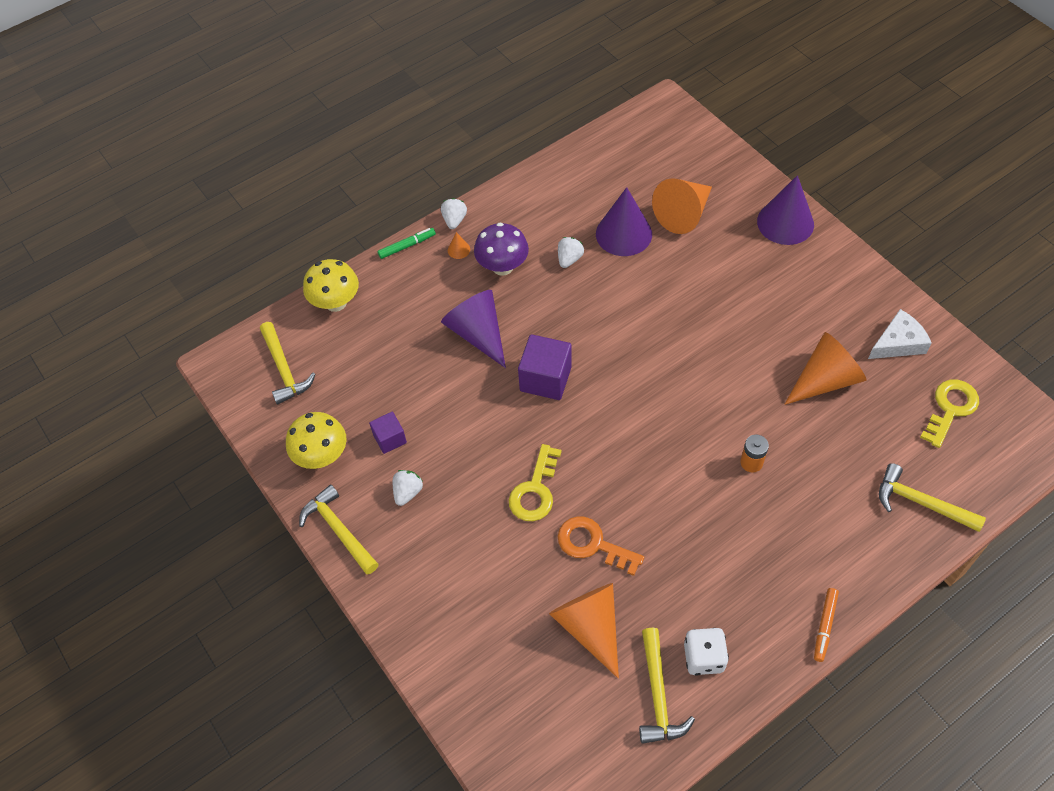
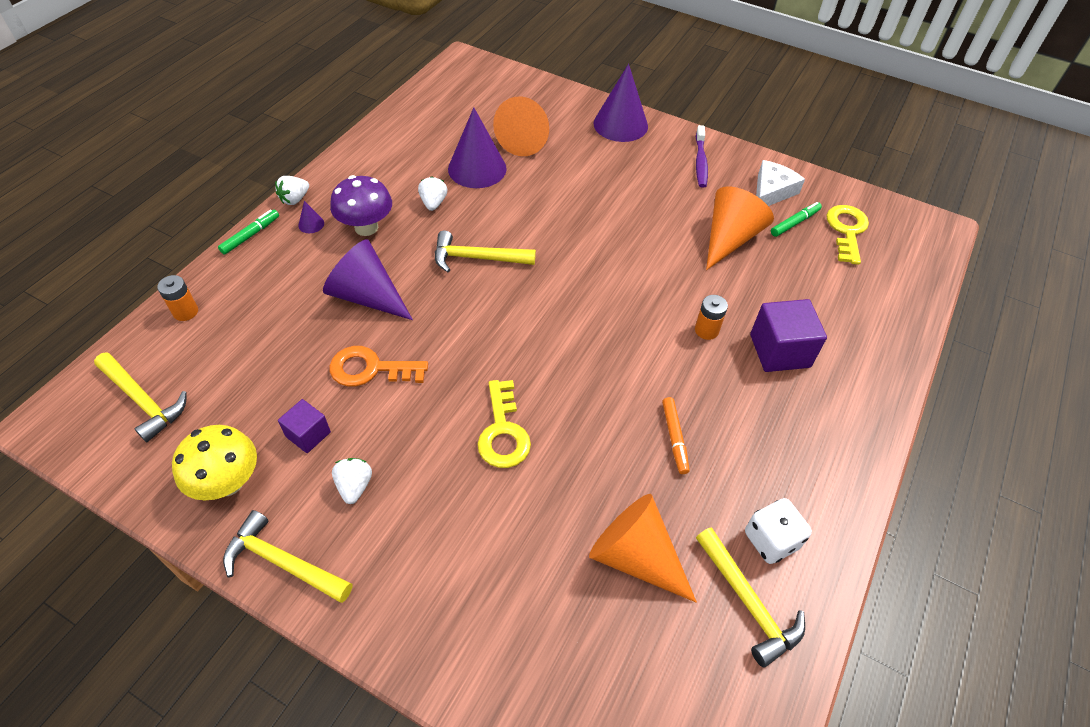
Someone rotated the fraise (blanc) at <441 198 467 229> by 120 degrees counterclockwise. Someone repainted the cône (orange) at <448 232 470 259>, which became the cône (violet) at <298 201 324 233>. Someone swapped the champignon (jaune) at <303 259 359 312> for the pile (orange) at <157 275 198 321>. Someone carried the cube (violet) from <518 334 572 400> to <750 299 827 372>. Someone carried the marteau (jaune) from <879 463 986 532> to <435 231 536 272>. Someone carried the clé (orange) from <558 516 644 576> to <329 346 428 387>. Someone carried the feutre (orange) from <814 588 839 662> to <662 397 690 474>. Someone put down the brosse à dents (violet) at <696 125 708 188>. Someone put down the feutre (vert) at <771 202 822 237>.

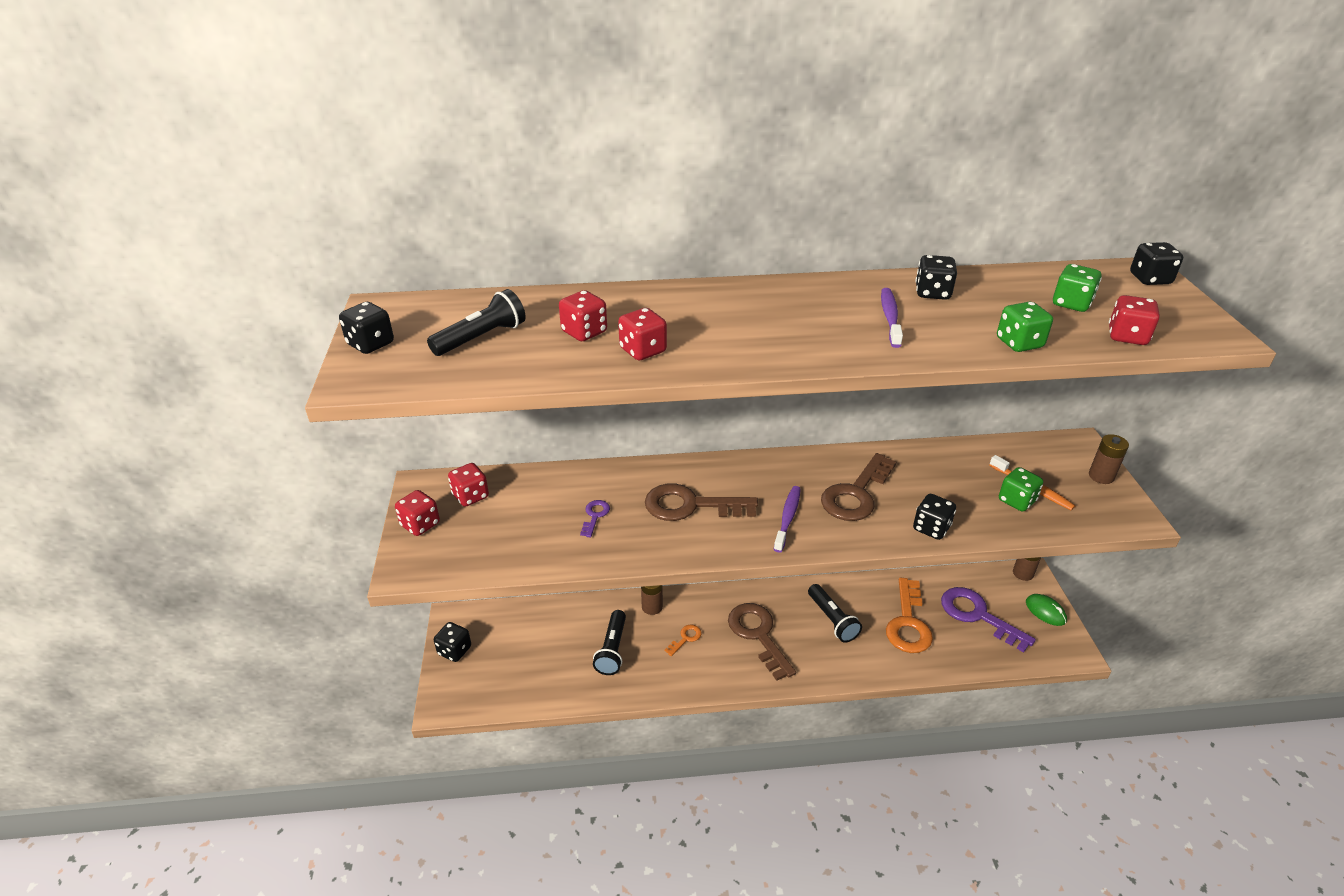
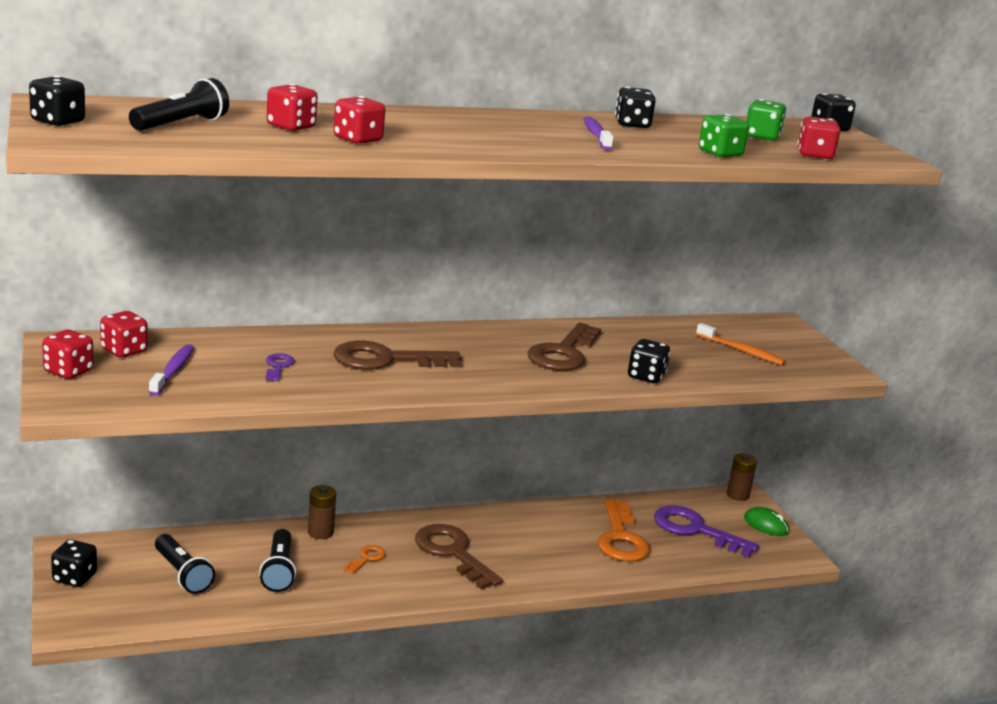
Someone took away the pile (marron) at <1089 434 1129 484>. Someone took away the dé (vert) at <999 467 1043 512>. Someone carried the brosse à dents (violet) from <774 486 801 552> to <149 344 194 396>. Someone carried the lampe de poche (noir) from <808 584 862 643> to <155 534 215 594>.

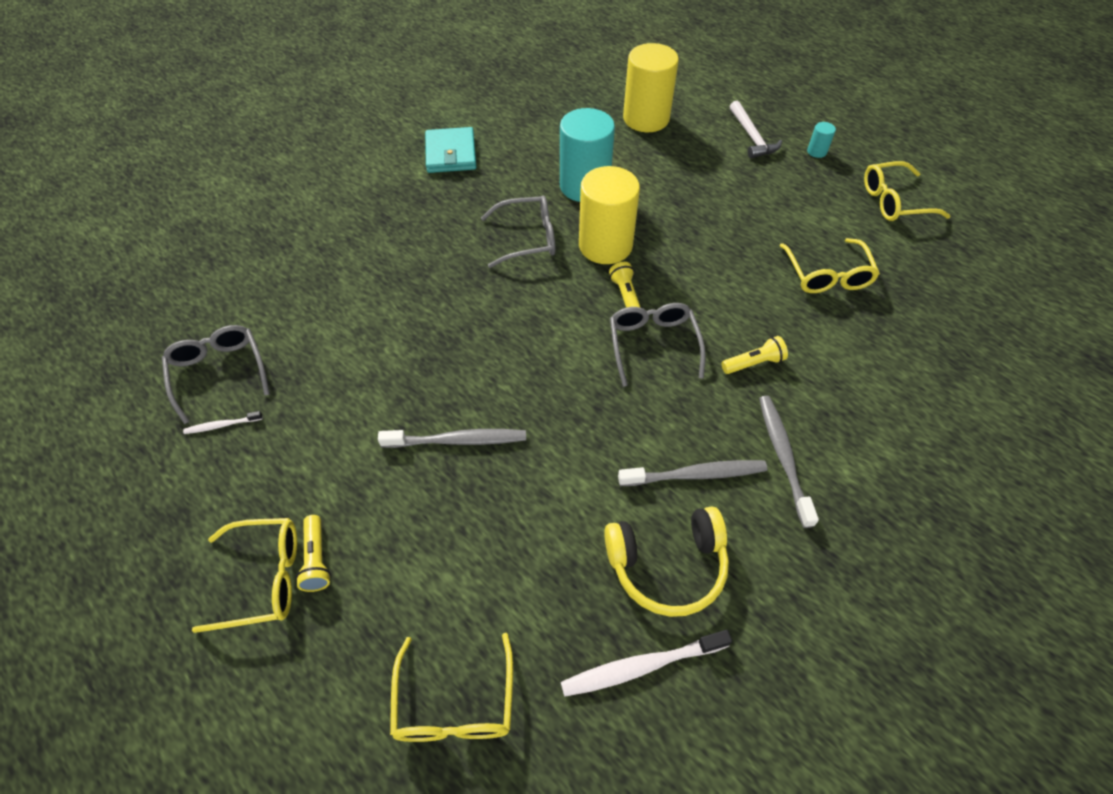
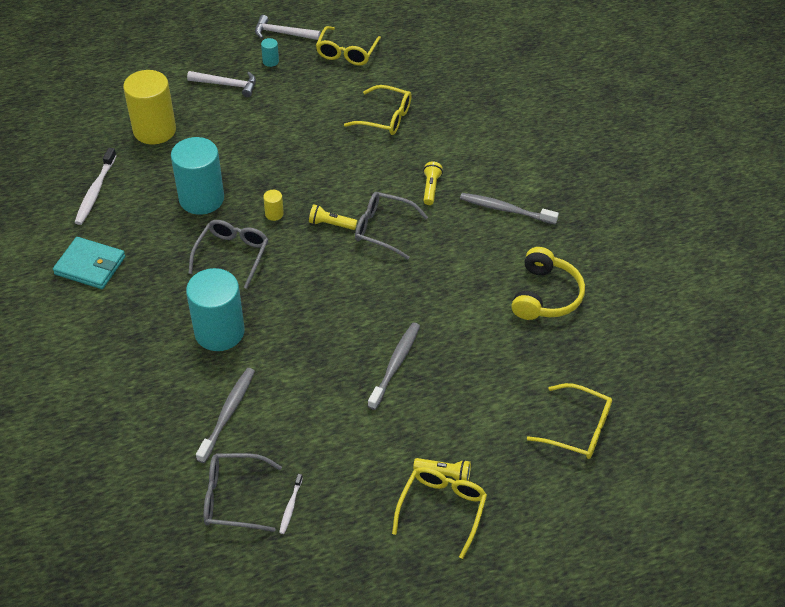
Someone scaled the cylindre (jaune) at <579 166 640 264> by 0.41. Someone carried the brosse à dents (gris) from <618 460 767 486> to <196 368 255 463>. Someone carried the brosse à dents (blanc) from <561 630 732 697> to <74 148 117 225>. Someone put down the marteau (blanc) at <255 15 321 40>. Someone put down the cylindre (turquoise) at <186 268 245 351>.

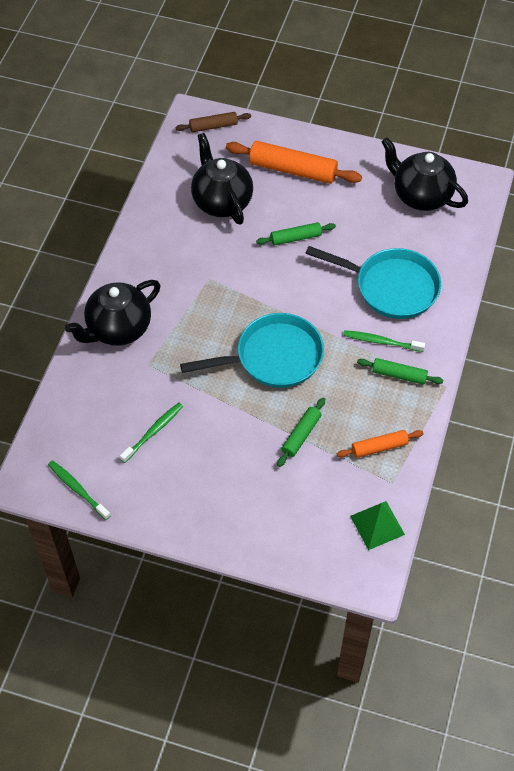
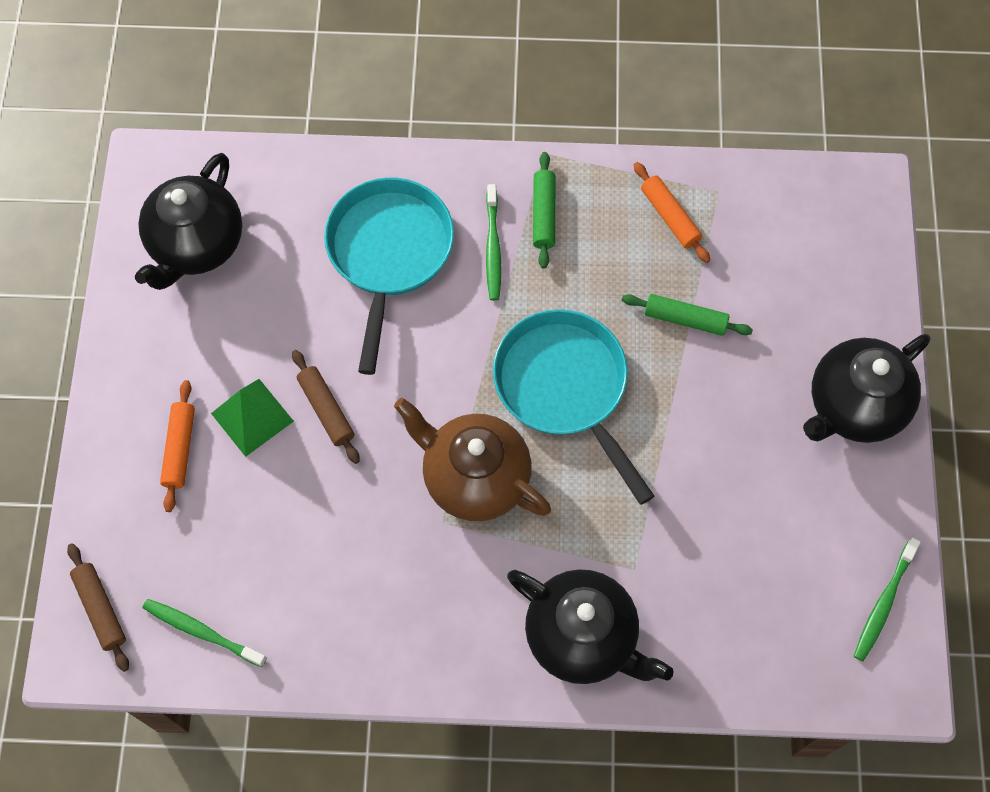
Someone carried the théière (noir) from <191 133 253 225> to <803 334 930 443>. Someone scaled the rouleau à pâtisserie (orange) at <226 141 362 184> by 0.56. Someone repainted the rouleau à pâtisserie (vert) at <256 222 336 246>, which became the rouleau à pâtisserie (marron) at <292 350 360 464>. Someone carried the brosse à dents (vert) from <120 403 183 463> to <143 599 267 667>. Someone carried the pyramide (vert) from <350 501 405 550> to <211 379 294 457>. Someone put down the théière (marron) at <394 398 551 521>.

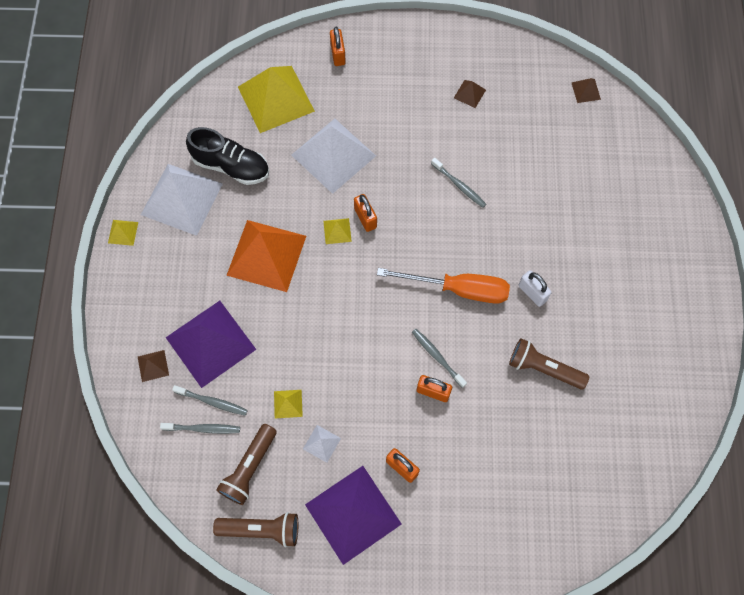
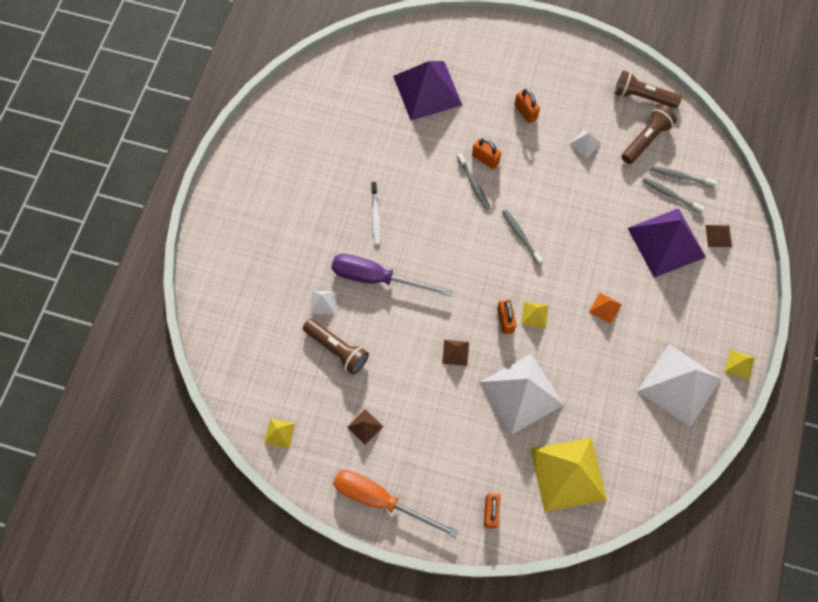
Someone carried the pyramide (marron) from <572 78 601 103> to <442 340 469 366>. Someone took away the chaussure (noir) at <186 127 269 185>. Someone carried the brosse à dents (gris) from <431 157 486 208> to <502 210 543 265>. Someone scaled the pyramide (orange) at <226 220 306 292> by 0.41. Someone carried the tournevis (orange) from <377 268 510 304> to <333 470 459 538>. Someone swapped the cadenas (blanc) at <519 270 552 307> for the brosse à dents (blanc) at <371 182 381 245>. Someone carried the lampe de poche (marron) from <509 338 589 390> to <303 319 369 375>. Someone carried the pyramide (jaune) from <274 390 303 418> to <264 418 295 448>. Someone carried the pyramide (violet) from <305 466 402 565> to <393 61 462 120>. Someone put down the tournevis (violet) at <332 254 452 296>. Someone put down the pyramide (blanc) at <310 291 337 315>.

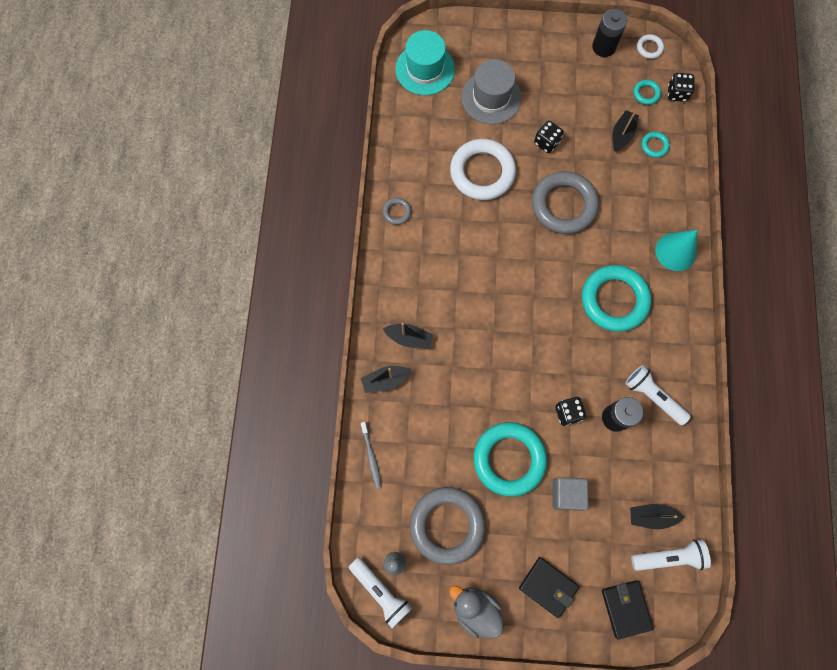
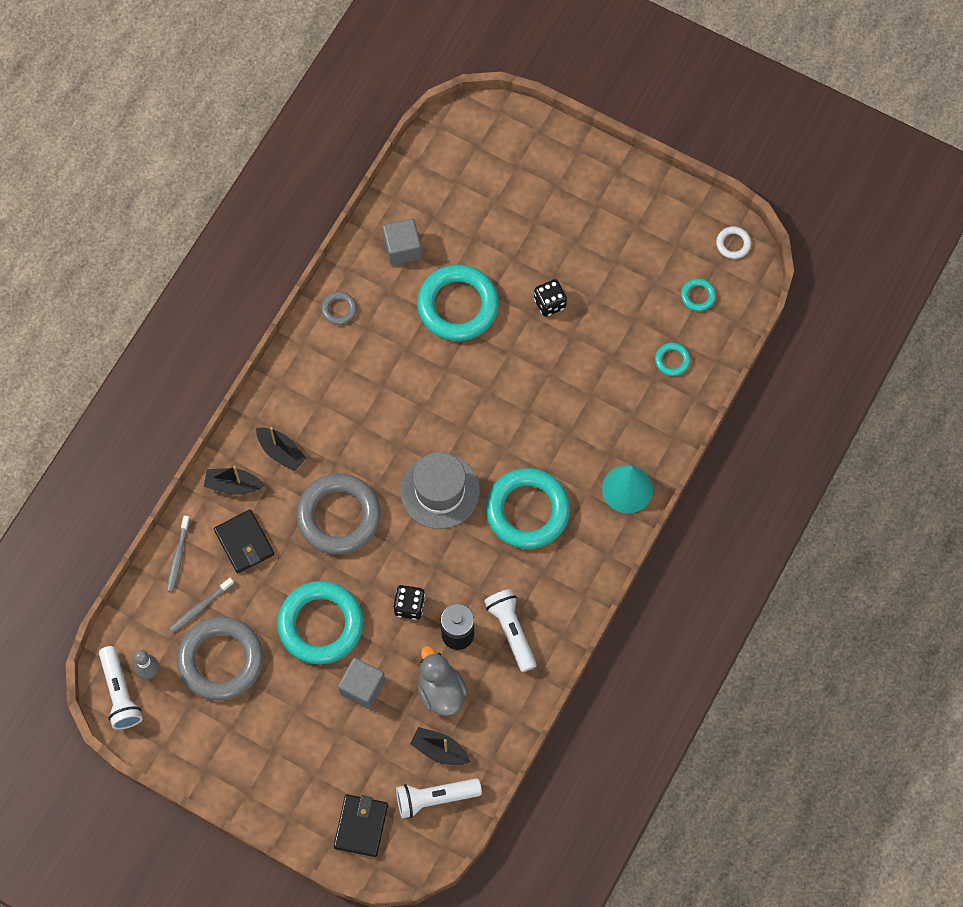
Someone took away the pile (noir) at <592 9 627 57>. Someone took away the chapeau (turquoise) at <395 30 455 95>. Someone carried the chapeau (gris) from <461 59 522 124> to <400 452 480 529>. Someone took away the dé (noir) at <668 73 695 102>. Someone took away the bateau (noir) at <612 110 639 151>. Someone repainted the anneau (blanc) at <450 139 516 200>, which became the anneau (turquoise) at <417 265 499 341>. Someone carried the anneau (gris) from <532 171 599 234> to <296 474 381 554>. Someone rotated the lampe de poche (blanc) at <631 540 711 571> by 150 degrees clockwise. Someone carried the portefeuille (noir) from <519 557 579 618> to <214 510 274 573>. Someone carried the canard (gris) from <449 586 504 638> to <417 646 468 716>. Someone put down the cube (gris) at <382 219 422 266>. Someone put down the brosse à dents (gris) at <169 578 234 633>.

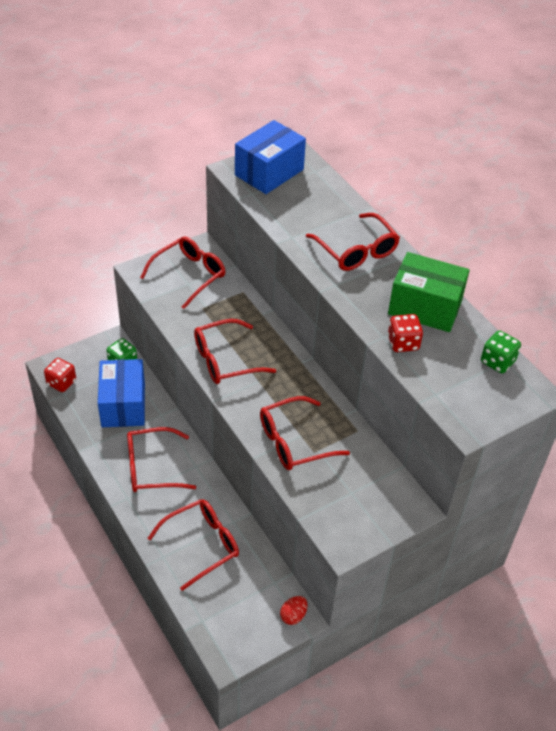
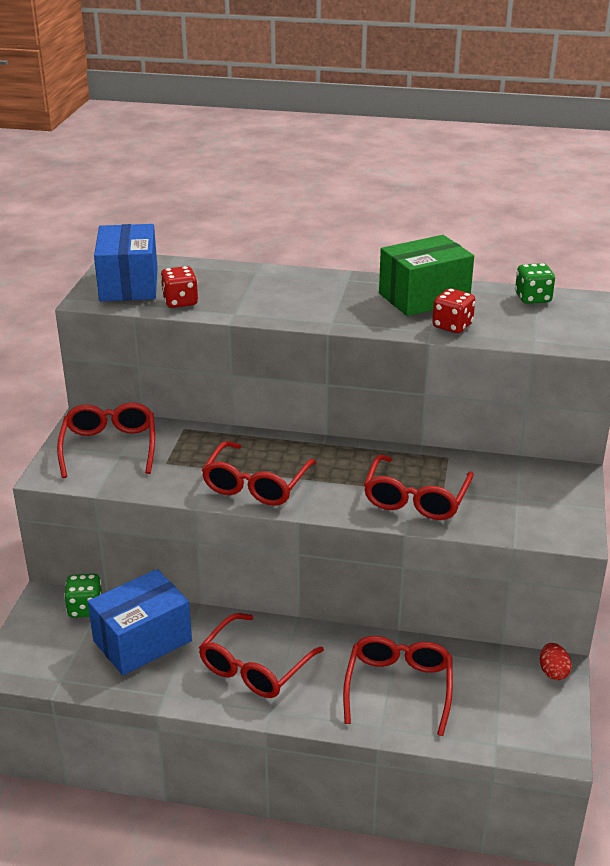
Someone took away the lunettes (rouge) at <306 213 400 271>. Someone carried the dé (rouge) from <44 358 76 392> to <161 266 198 308>. Someone rotated the boîte (bleu) at <98 359 145 427> by 75 degrees counterclockwise.

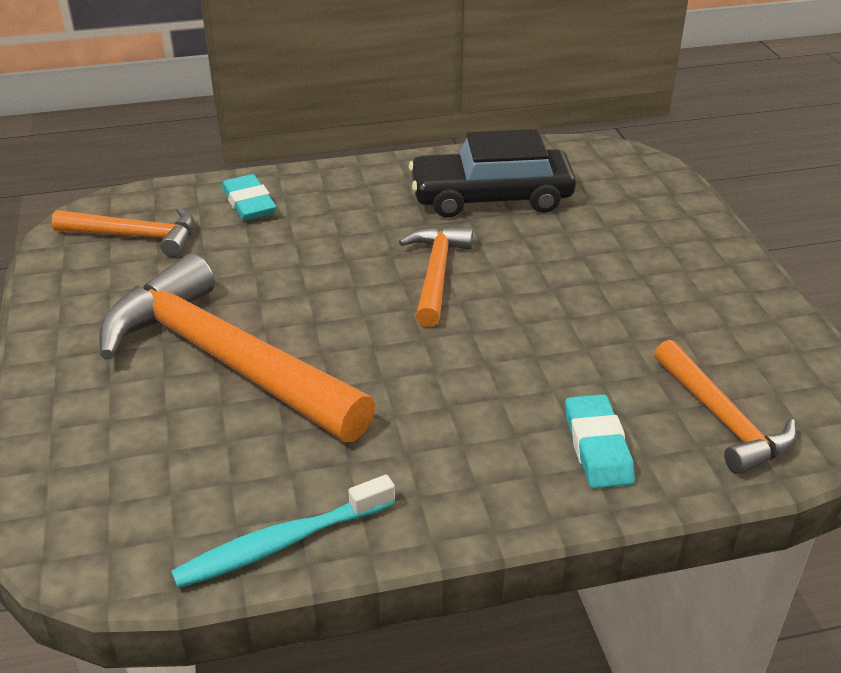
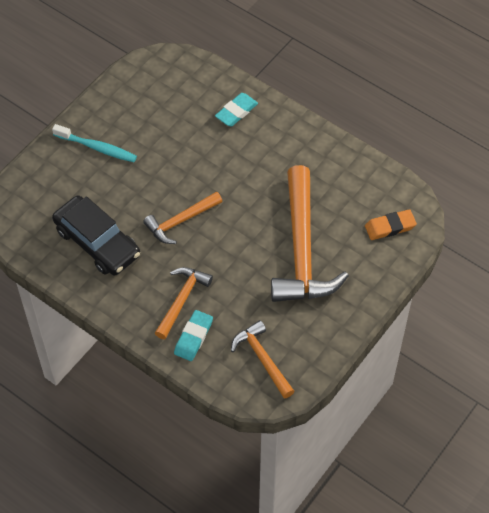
Someone carried the marteau (orange) from <654 340 797 474> to <155 267 213 339>. Someone carried the brosse à dents (turquoise) from <171 475 395 588> to <52 124 137 162>. Someone put down the gomme (orange) at <365 209 417 240>.

